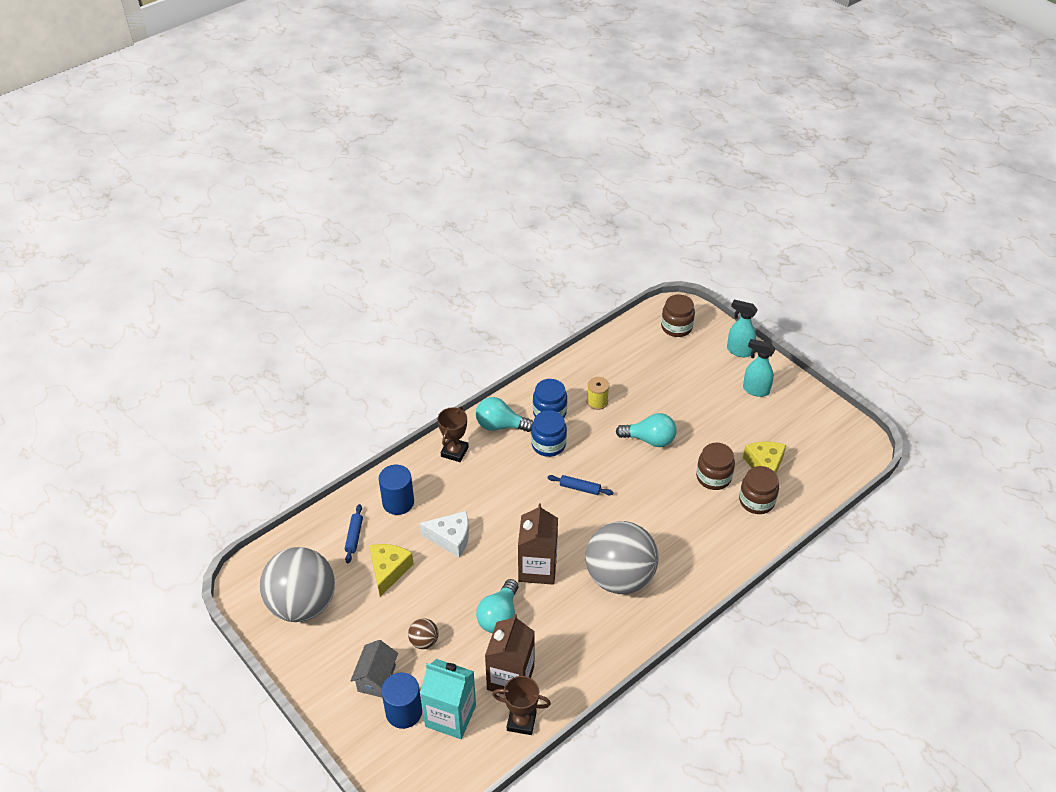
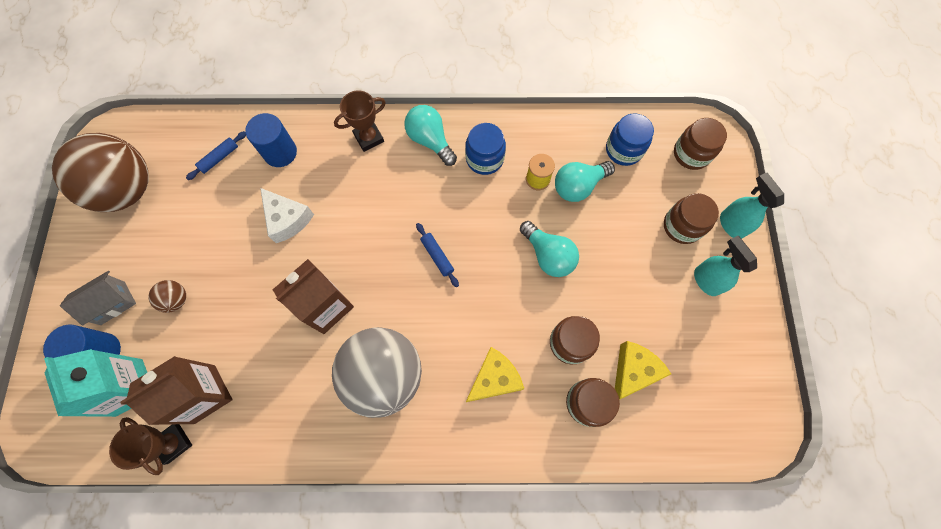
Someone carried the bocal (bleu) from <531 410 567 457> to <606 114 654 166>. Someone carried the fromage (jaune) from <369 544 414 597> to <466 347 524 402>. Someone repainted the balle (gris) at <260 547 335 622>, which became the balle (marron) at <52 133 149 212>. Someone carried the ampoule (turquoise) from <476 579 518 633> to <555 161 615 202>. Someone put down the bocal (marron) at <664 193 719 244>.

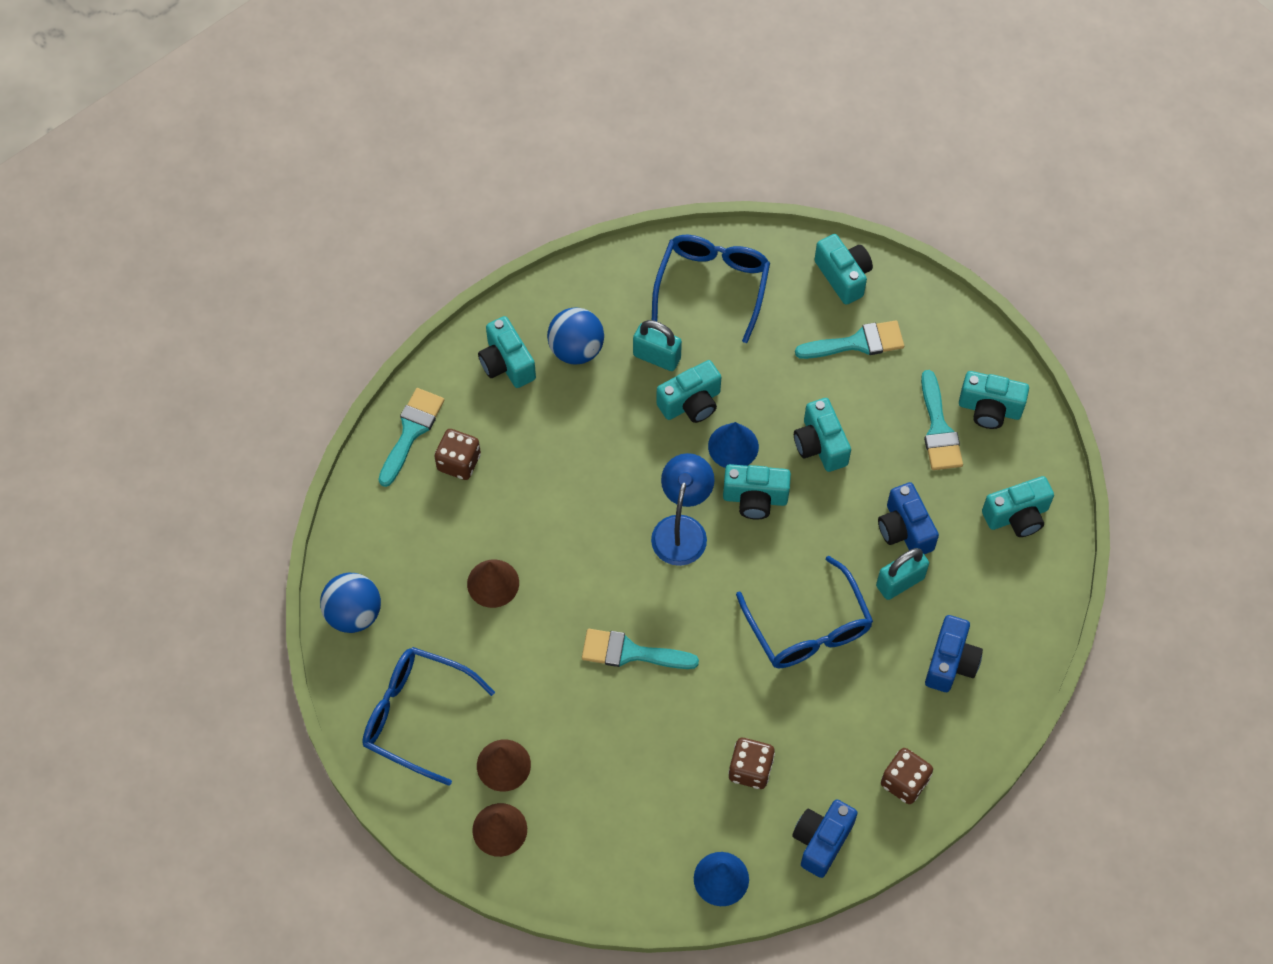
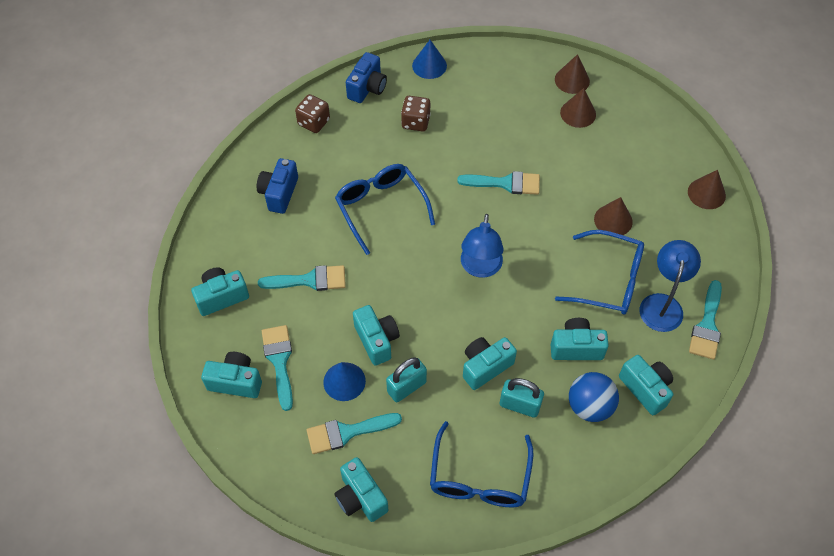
Someone carried the cône (bleu) from <708 422 759 468> to <323 362 366 401>. Someone swapped the dé (marron) at <434 429 481 480> for the lampe (bleu) at <640 240 701 332>. Someone carried the appareil photo (turquoise) from <723 464 791 519> to <550 318 609 360>. Someone swapped the appareil photo (bleu) at <878 482 939 554> for the pinceau (turquoise) at <258 265 346 291>. Someone carried the cadenas (turquoise) from <876 548 929 600> to <386 357 427 402>. Someone swapped the balle (bleu) at <320 573 381 633> for the cône (marron) at <688 170 726 209>. Someone carried the lunettes (bleu) from <362 647 495 786> to <555 230 644 315>.

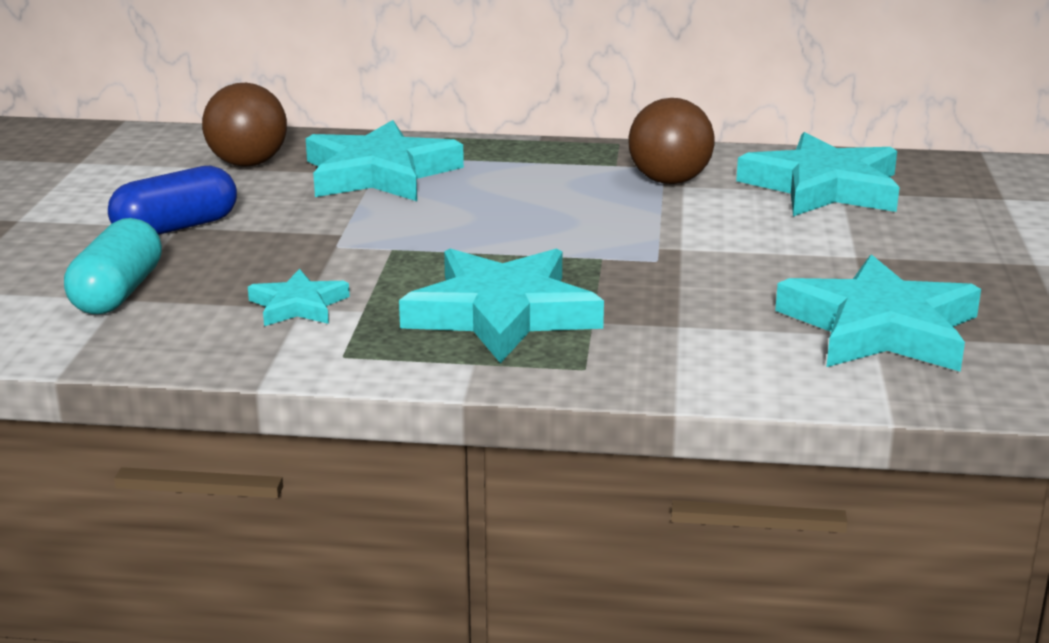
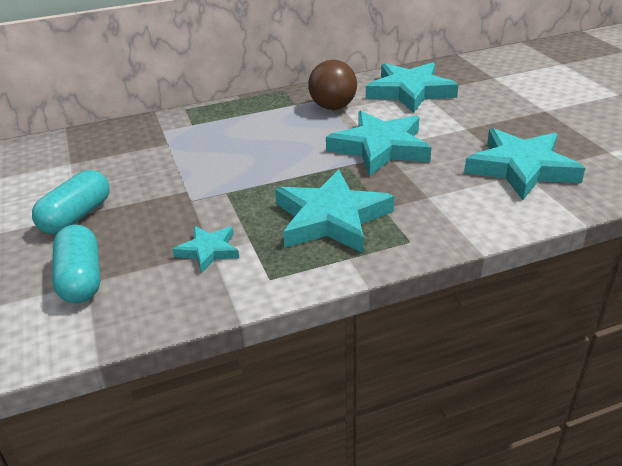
Someone took away the balle (marron) at <202 83 287 167>. Someone carried the étoile (turquoise) from <306 120 464 201> to <326 111 432 176>. Someone repainted the gélule (bleu) at <108 166 237 235>, which became the gélule (turquoise) at <32 170 110 234>.

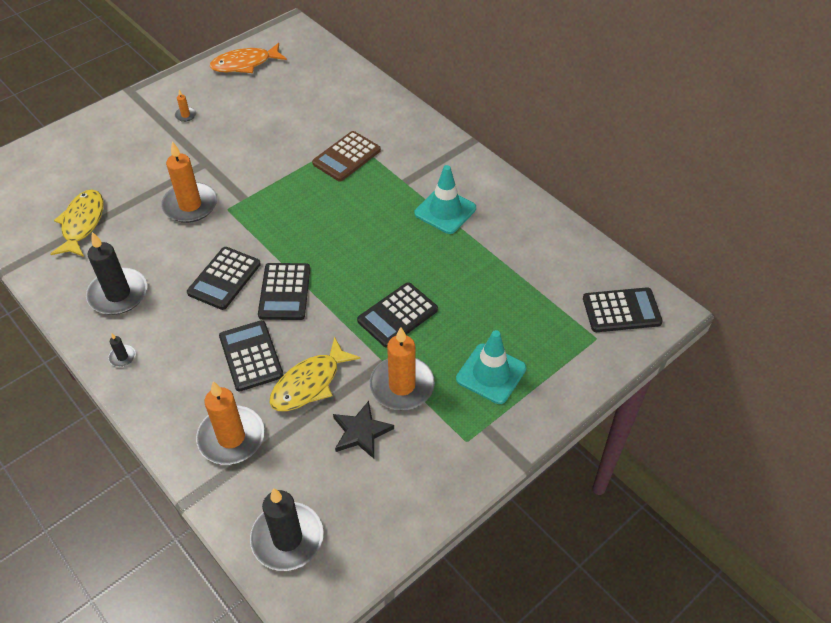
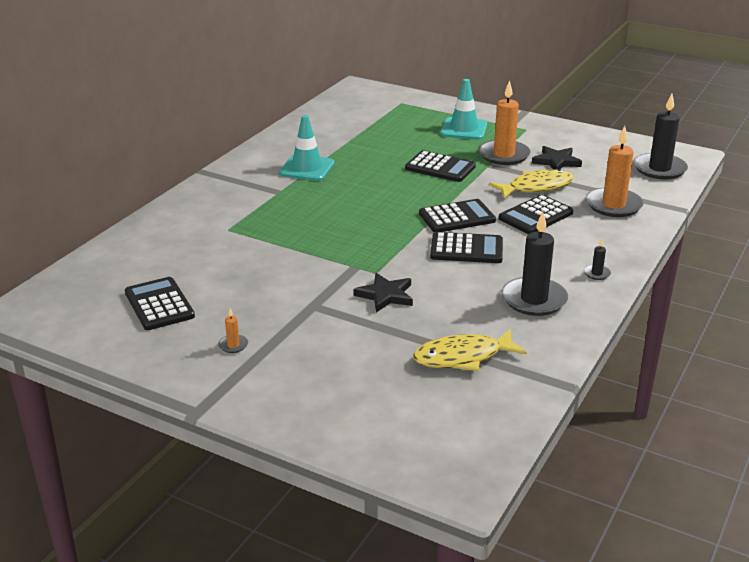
Someone took away the poisson (orange) at <210 43 287 73>. Someone took away the calculatrice (marron) at <312 131 381 182>. Someone swapped the bougie (orange) at <161 141 217 223> for the étoile (noir) at <353 273 413 313>. Someone carried the calculatrice (noir) from <583 287 663 332> to <125 277 195 330>. Someone rotated the poisson (jaune) at <270 337 361 411> by 45 degrees counterclockwise.

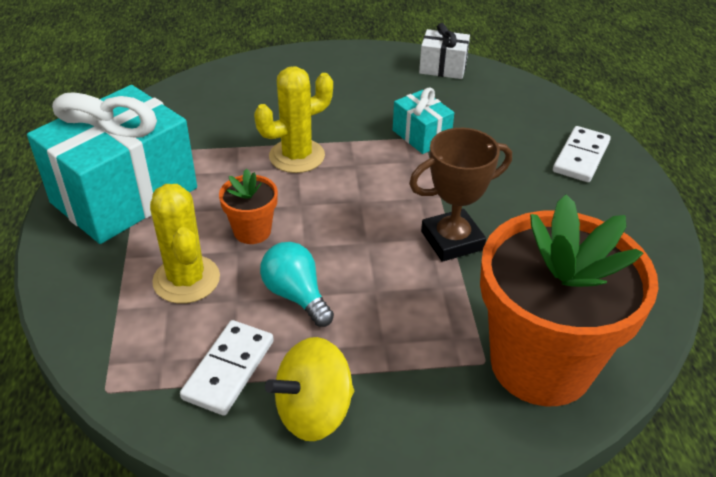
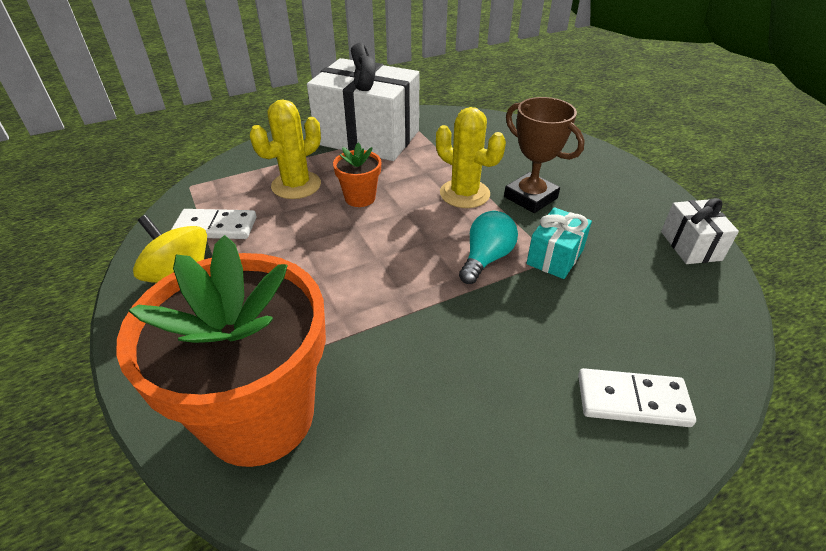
Someone repainted the cadeau (turquoise) at <27 85 197 244>, which became the cadeau (blanc) at <307 43 420 161>. Someone carried the trophée (marron) from <409 128 512 262> to <504 97 585 213>. Someone carried the ampoule (turquoise) from <260 242 334 327> to <459 211 518 284>.

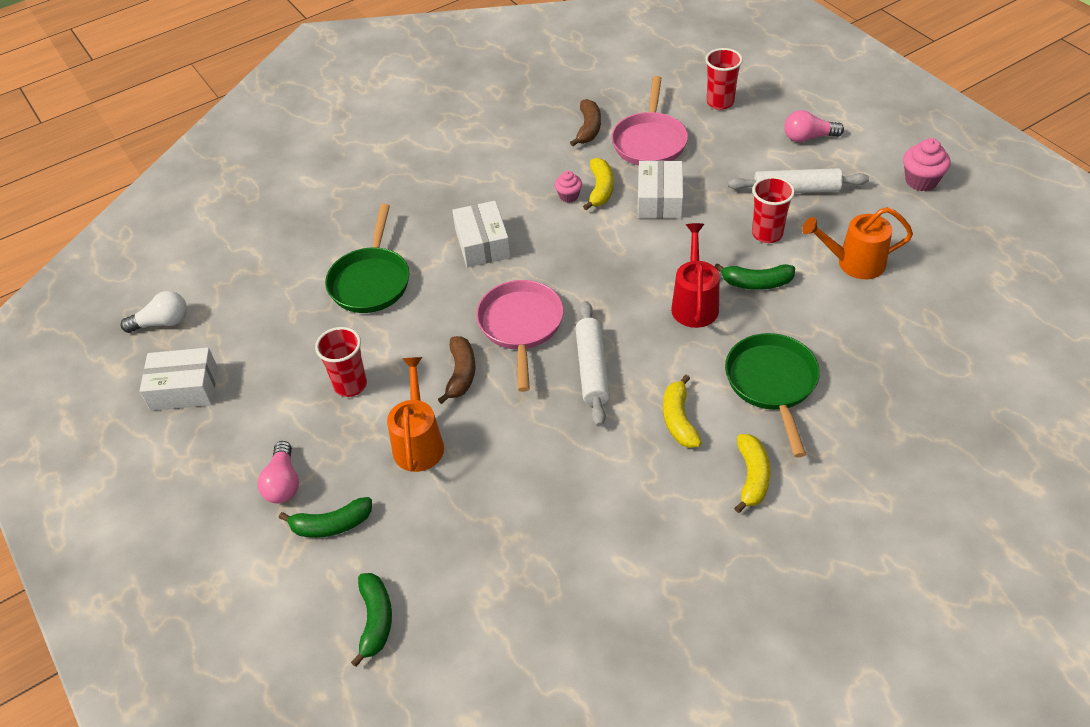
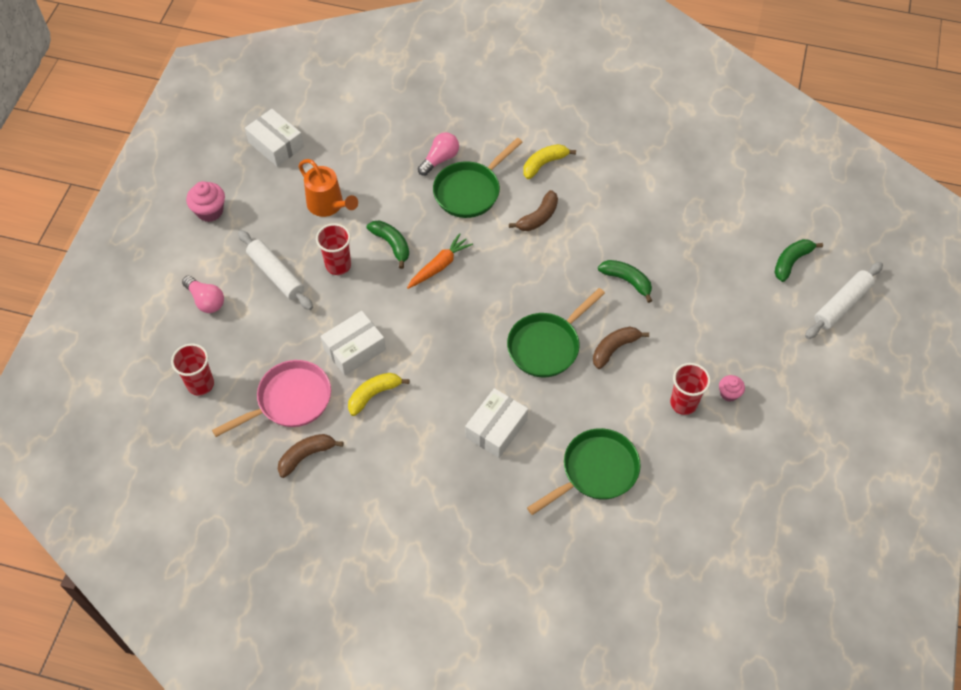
Someone carried the muffin (rose) from <555 171 582 203> to <719 375 745 401>. Someone swapped the arrosoir (rouge) at <671 223 720 328> for the carotte (orange) at <407 233 473 289>. Someone repainted the poêle (rose) at <476 280 564 392>, which became the poêle (vert) at <507 288 605 377>. Someone took away the ampoule (blanc) at <121 291 187 333>. Someone carried the rouleau à pâtisserie (blanc) from <575 301 610 427> to <805 262 883 339>. Someone carried the boîte (blanc) from <140 348 218 411> to <245 109 304 167>. Someone took away the arrosoir (orange) at <387 357 444 472>. Someone repainted the banane (jaune) at <663 375 702 448>, which became the banane (marron) at <509 190 558 231>. Someone carried the ampoule (rose) from <257 441 299 503> to <418 132 459 176>. Someone carried the banane (vert) from <279 497 372 538> to <598 260 652 303>.

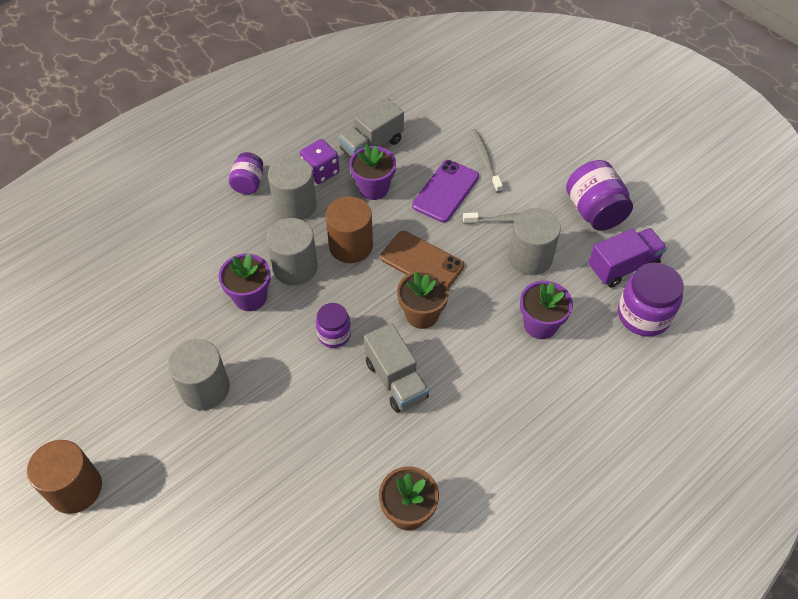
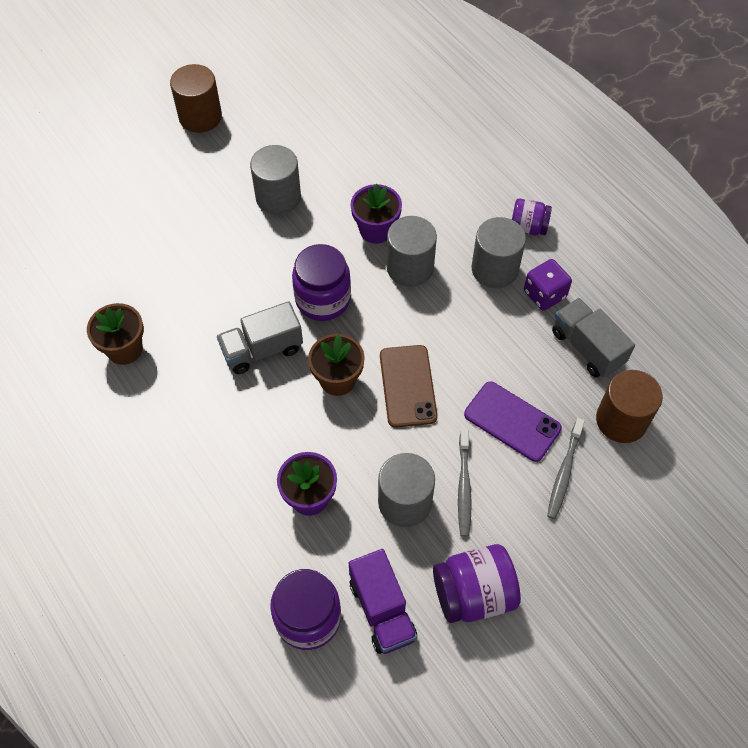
Someone rotated the brosse à dents (gris) at <470 129 503 193> by 120 degrees clockwise. Someone took away the pot de fleurs (violet) at <349 144 396 200>. Someone carried the cylindre (marron) from <325 196 373 263> to <596 370 663 443>. Someone rotated the téléphone (marron) at <380 231 464 288> by 45 degrees counterclockwise. Someone scaled the bocal (violet) at <316 303 351 348> by 1.63.

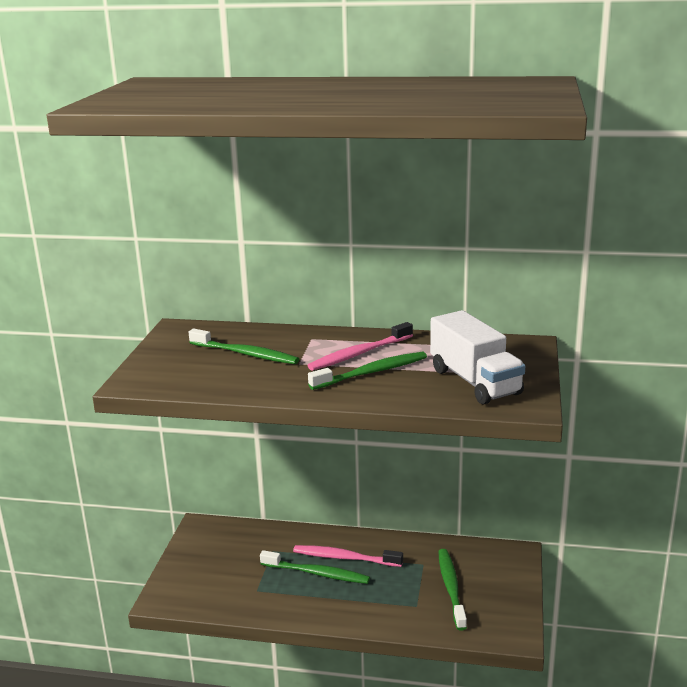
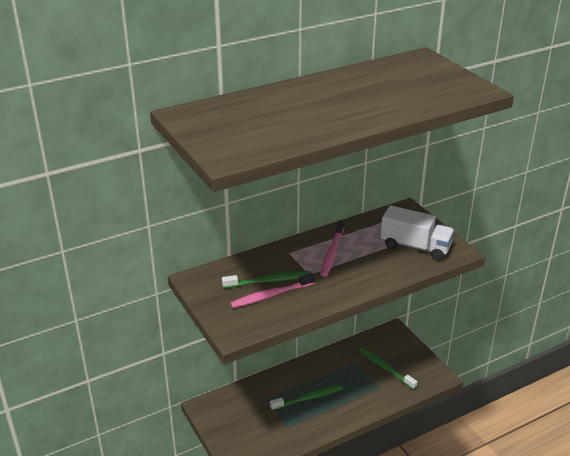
Someone took away the brosse à dents (vert) at <308 352 427 390>. Someone carried the brosse à dents (rose) from <293 545 403 567> to <230 273 315 308>.

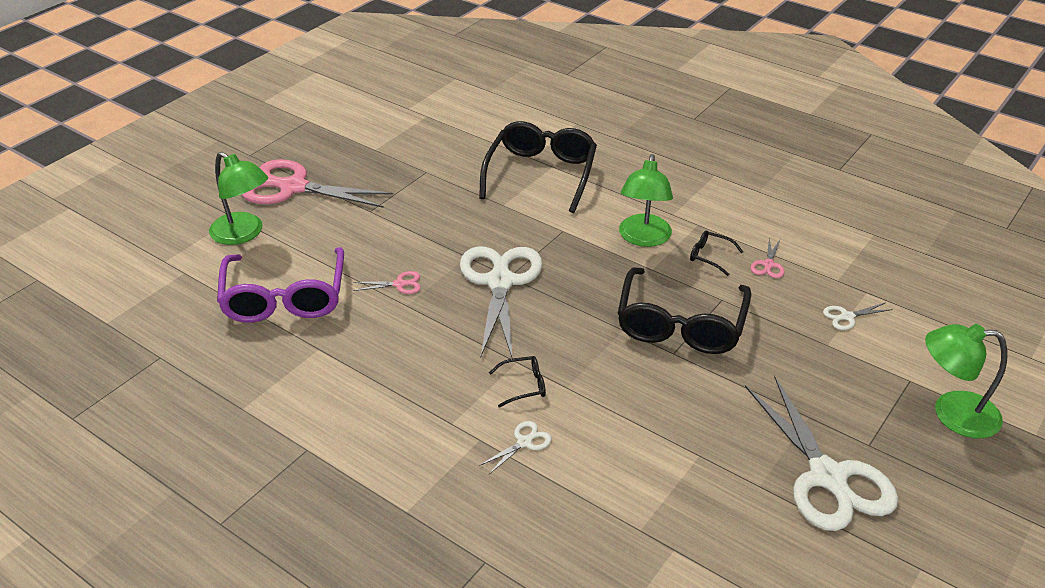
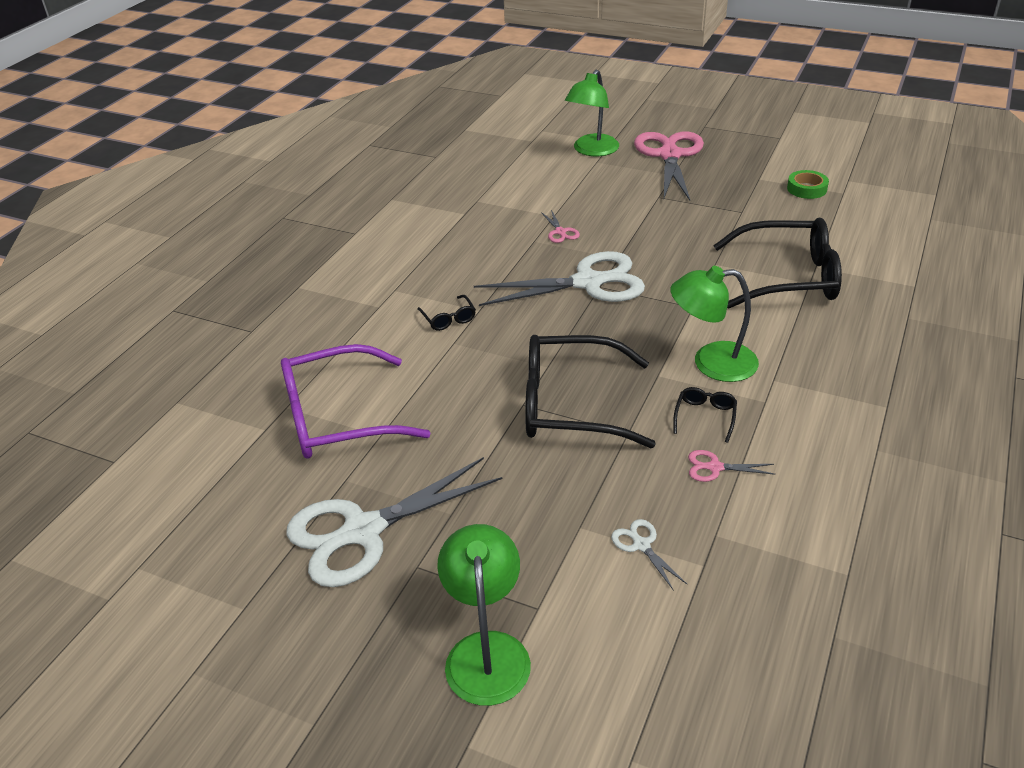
Someone carried the lunettes (violet) from <217 247 344 323> to <281 344 430 459>. Someone took away the ciseaux (blanc) at <479 421 552 474>. Someone put down the ruban adhésif (vert) at <787 170 829 199>.

